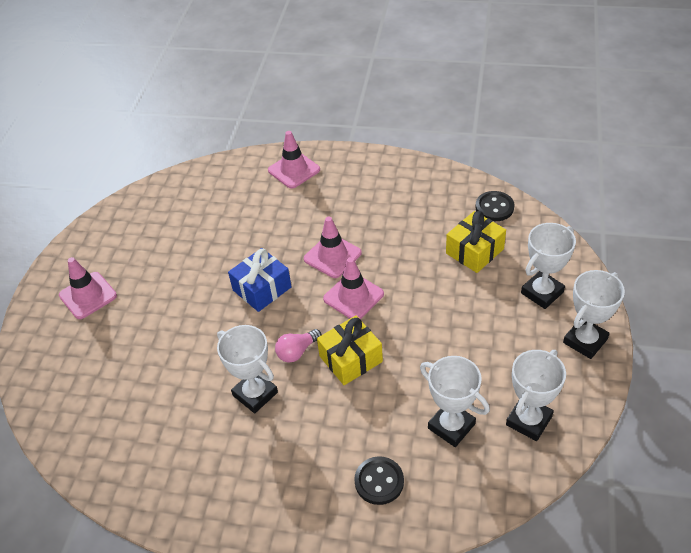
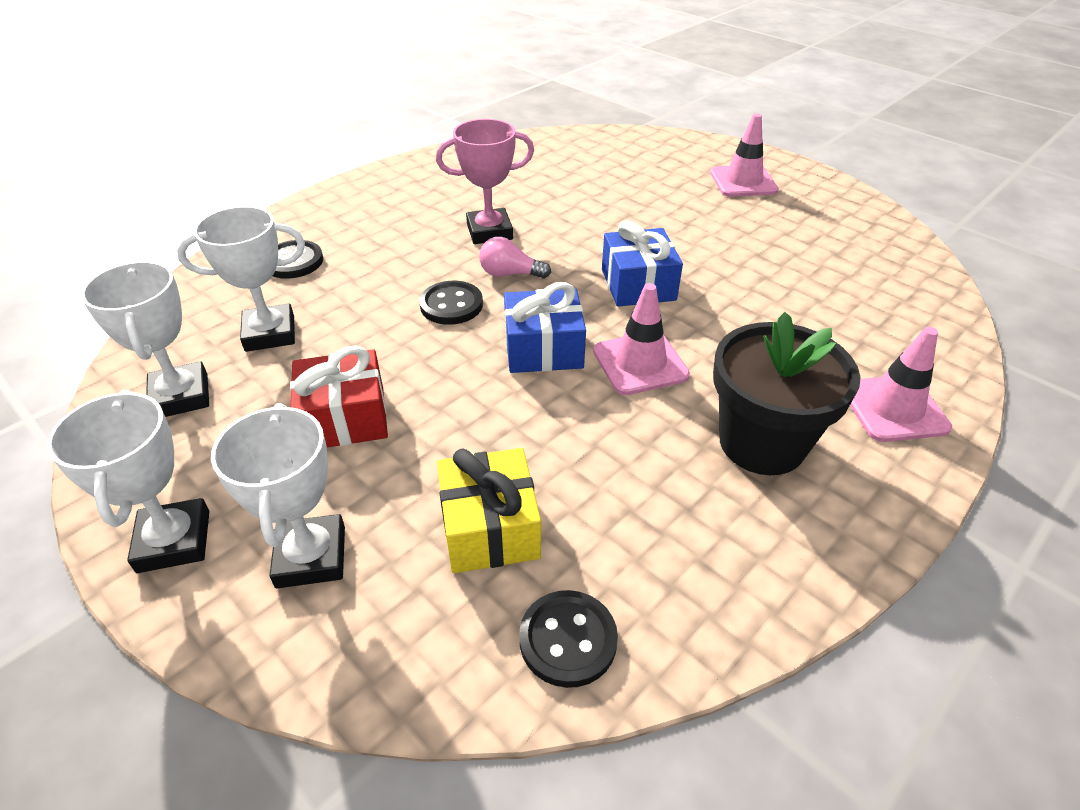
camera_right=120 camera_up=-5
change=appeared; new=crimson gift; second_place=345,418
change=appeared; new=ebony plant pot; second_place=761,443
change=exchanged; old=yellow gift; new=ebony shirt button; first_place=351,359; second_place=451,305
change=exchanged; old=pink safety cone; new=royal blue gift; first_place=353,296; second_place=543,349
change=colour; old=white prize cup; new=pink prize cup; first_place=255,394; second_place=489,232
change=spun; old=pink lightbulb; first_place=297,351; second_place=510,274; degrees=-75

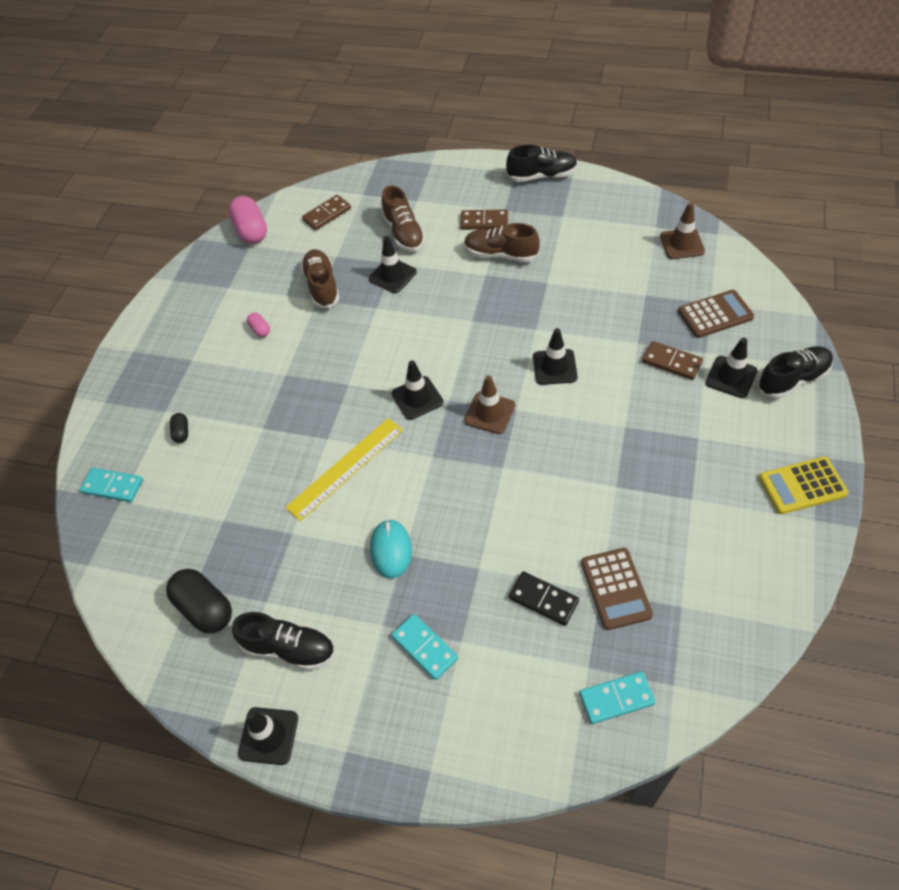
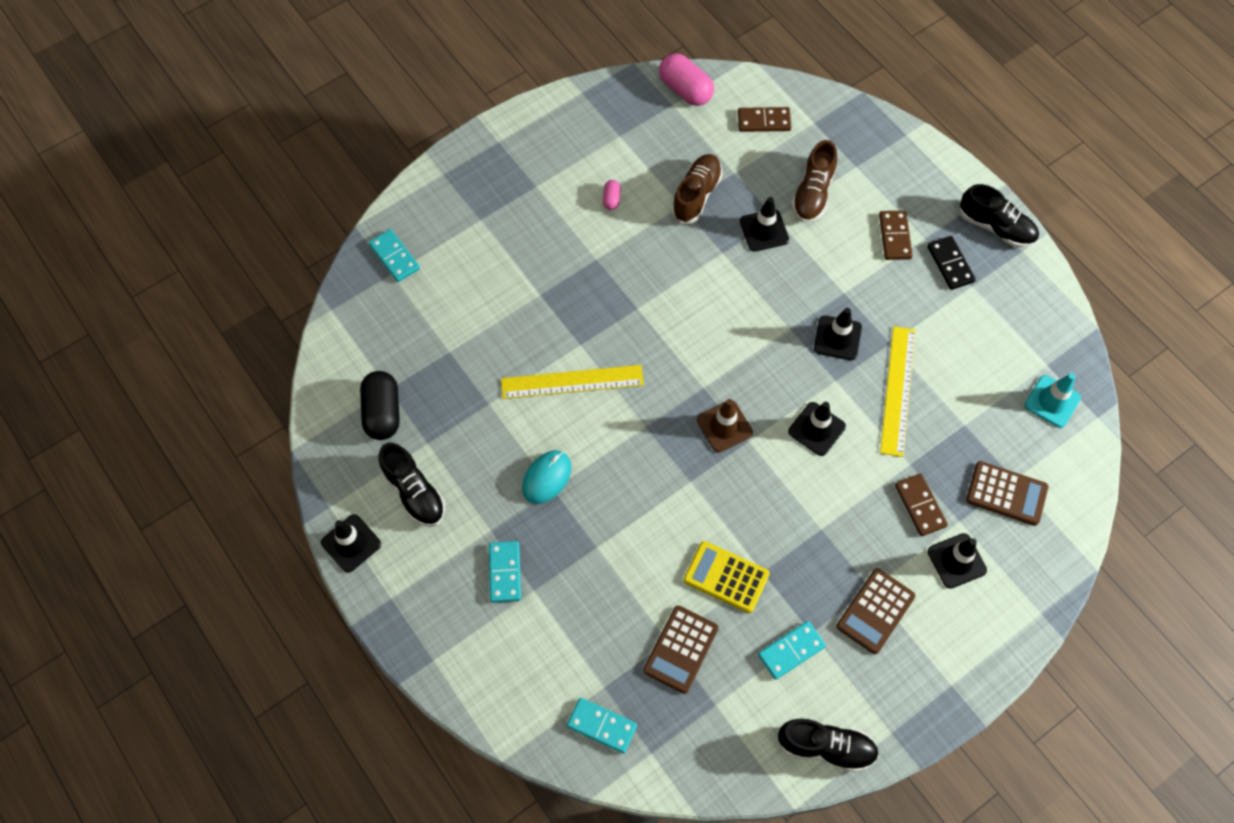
camera_right=35 camera_up=10
change=missing; old=ebony capsule; first_place=181,432
change=missing; old=russet sneaker; first_place=501,254
change=appeared; new=teal domino tile; second_place=791,650
change=appeared; new=russet adding machine; second_place=875,611
change=appeared; new=yellow ruler; second_place=897,390
change=relocated; old=ebony safety cone; first_place=417,398; second_place=837,338
change=relocated; old=ebony domino tile; first_place=543,599; second_place=950,264
change=relocated; old=ebony sneaker; first_place=792,380; second_place=826,747
change=relocated; old=yellow adding machine; first_place=802,486; second_place=726,577
change=colour; old=russet safety cone; new=teal safety cone; first_place=682,244; second_place=1052,401
change=spun; old=pink capsule; first_place=251,231; second_place=685,90; degrees=-60
change=spun; old=russet domino tile; first_place=484,222; second_place=894,236; degrees=45

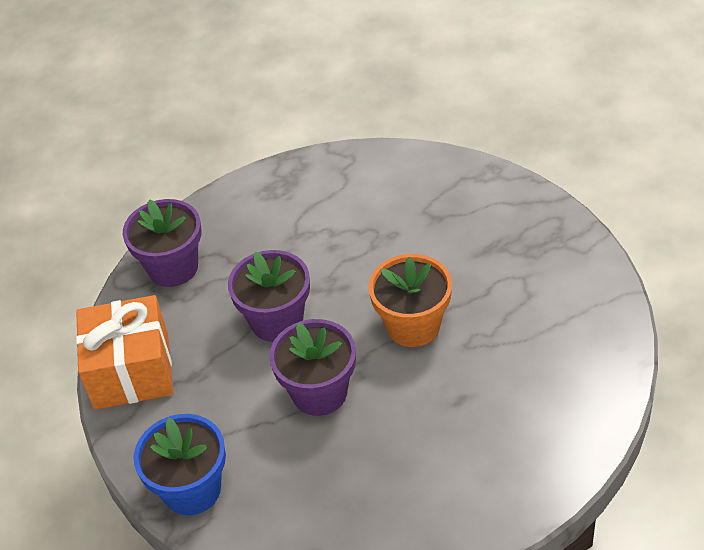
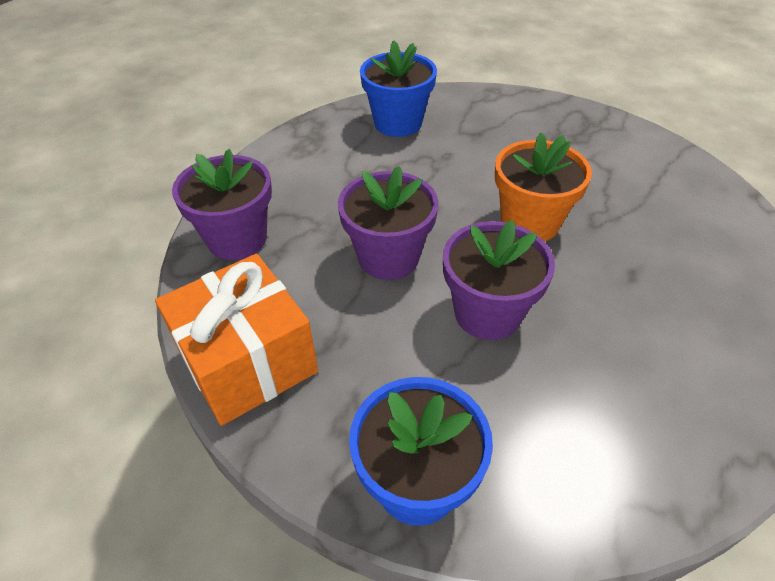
camera_right=-30 camera_up=0
change=appeared; new=royal blue plant pot; second_place=398,123

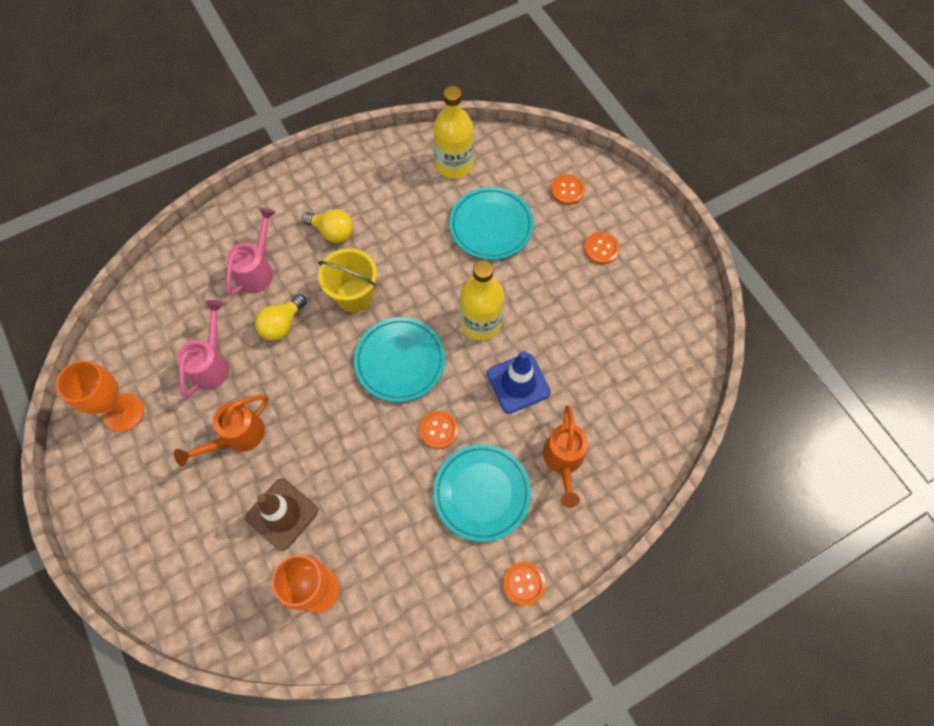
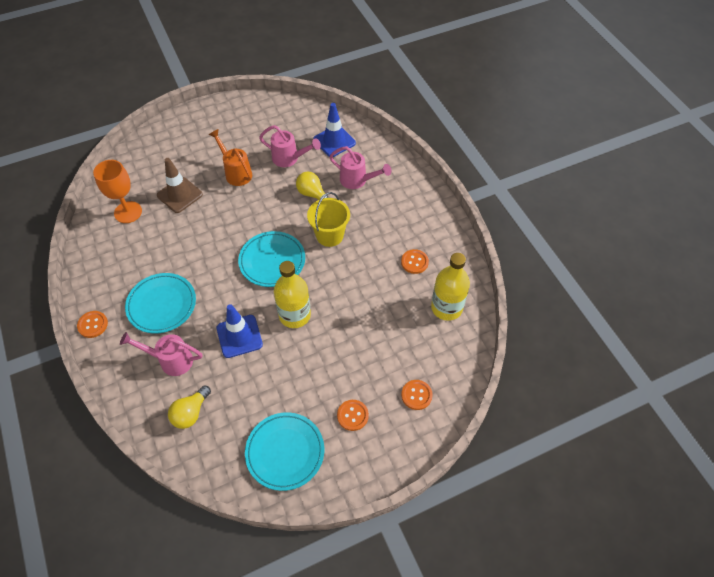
camera_right=95 camera_up=-10
change=missing; old=bright orange goblet; first_place=123,412
change=appeared; new=royal blue safety cone; second_place=334,141
change=relocated; old=yellow lightbulb; first_place=332,232; second_place=191,413
change=relocated; old=bright orange shirt button; first_place=438,430; second_place=414,262
change=relocated; old=teal dinner plate; first_place=491,226; second_place=285,452
change=colour; old=bright orange watering pot; new=pink watering pot; first_place=563,461; second_place=170,360

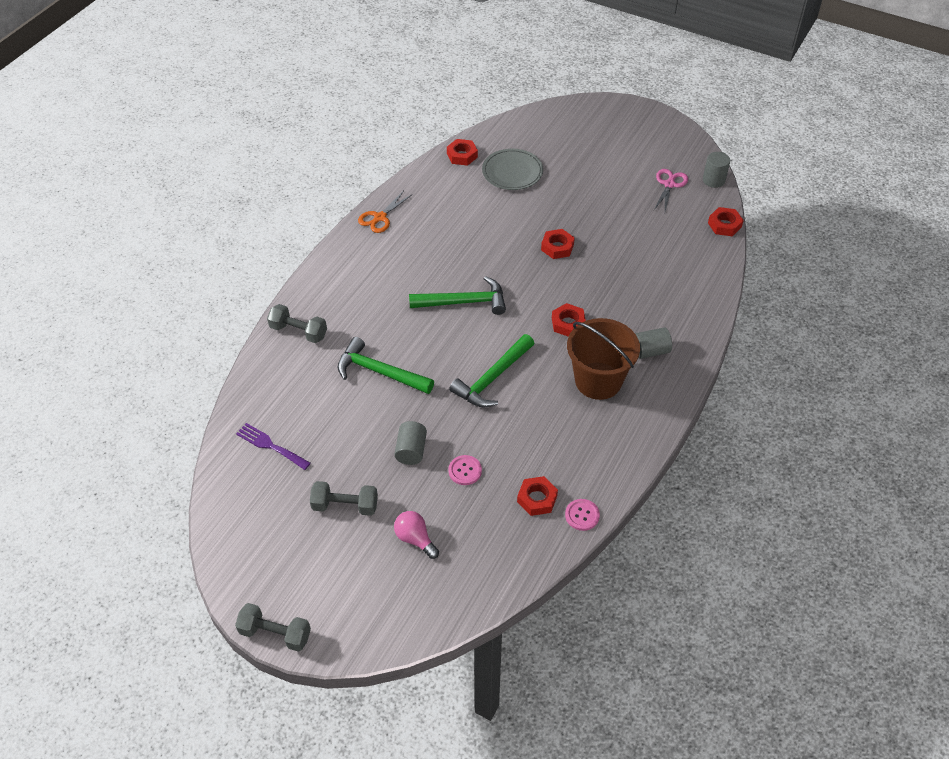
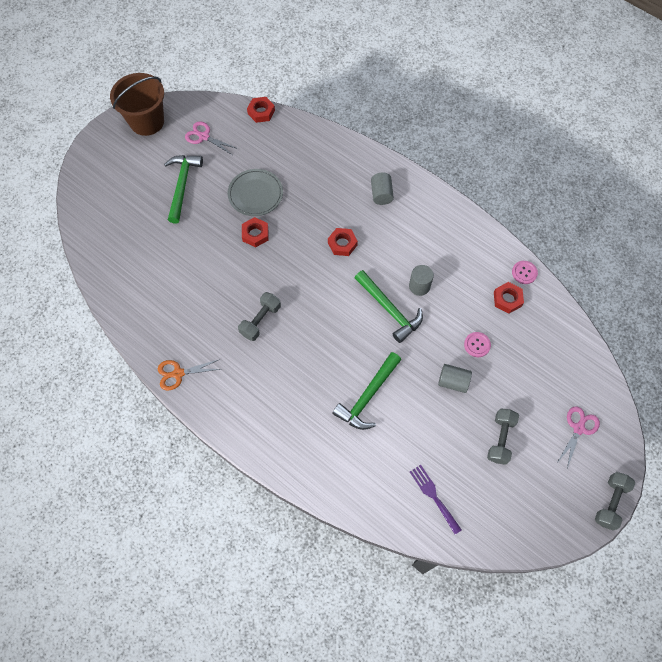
camera_right=-80 camera_up=15
change=missing; old=pink lightbulb; first_place=415,539
change=missing; old=crimson hex nut; first_place=462,155
change=appeared; new=pink pair of scissors; second_place=578,428
change=relocated; old=gray free weight; first_place=298,331; second_place=260,320
change=relocated; old=emerald carpenter's hammer; first_place=463,302; second_place=182,186
change=relocated; old=gray dinner plate; first_place=512,172; second_place=255,194
change=relocated; old=russet bucket; first_place=598,381; second_place=147,121
change=relocated; old=gray cylinder; first_place=713,180; second_place=419,286
change=spun; old=violet table fork; first_place=270,445; second_place=433,496; degrees=105
change=spun; old=bright orange pair of scissors; first_place=380,217; second_place=178,373; degrees=120

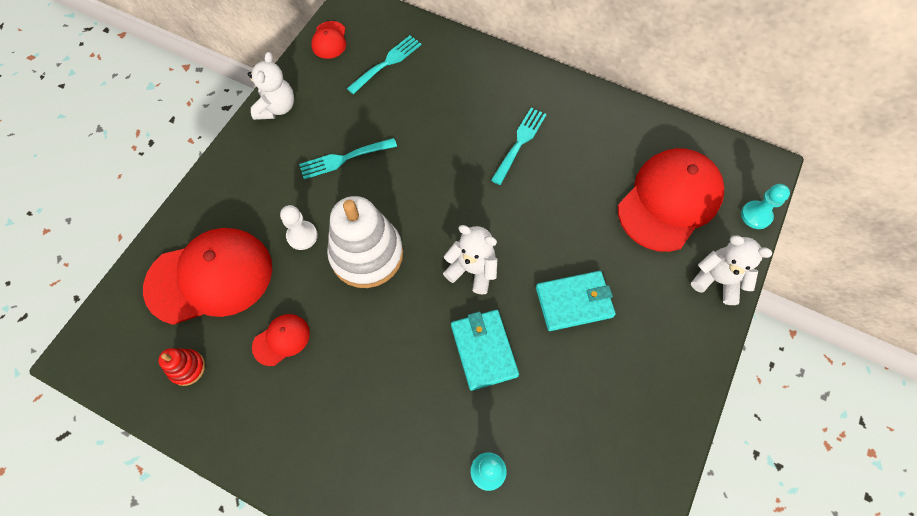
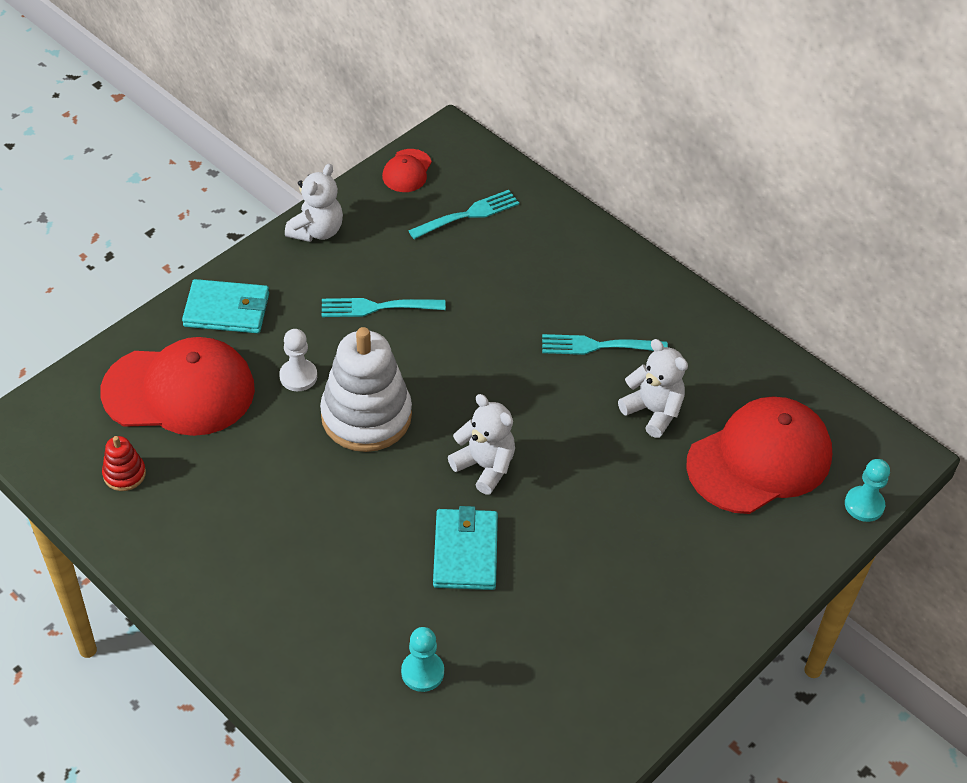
camera_right=15 camera_up=-15
change=missing; old=crimson baseball cap; first_place=281,340
change=relocated; old=teal wallet; first_place=574,302; second_place=227,310
change=relocated; old=white stuffed bear; first_place=717,280; second_place=653,411
change=spun; old=teal table fork; first_place=520,143; second_place=598,346; degrees=-135

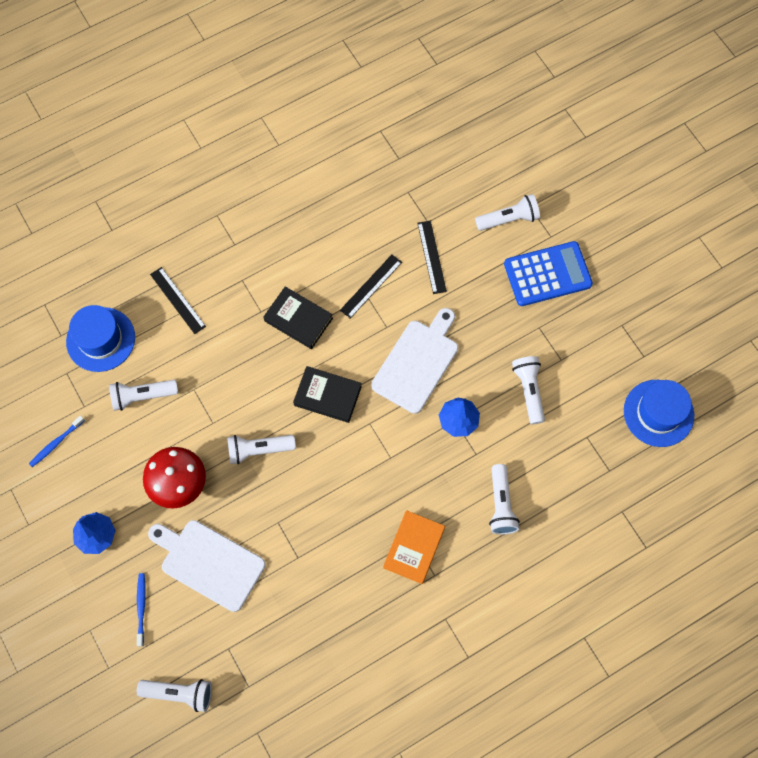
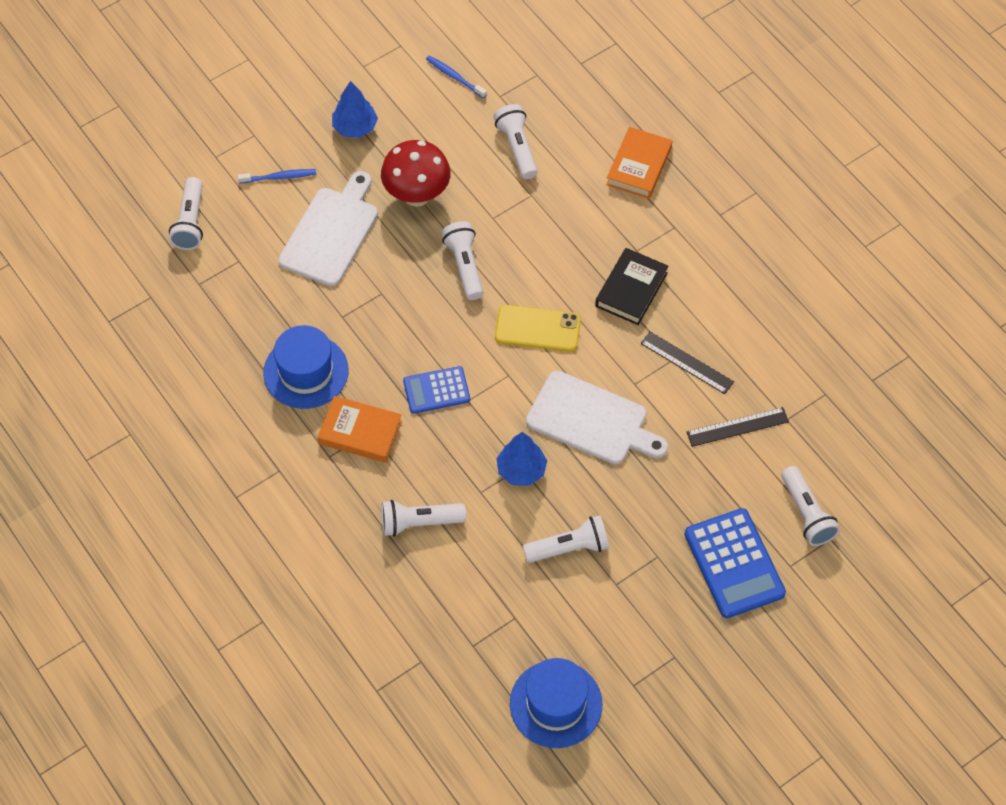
camera_right=85 camera_up=-10
change=appeared; new=royal blue adding machine; second_place=436,390
change=relocated; old=royal blue hat; first_place=100,339; second_place=306,371
change=exchanged; old=ebony ruler; new=bright orange hardcover; first_place=177,300; second_place=639,166
change=exchanged; old=ebony hardcover; new=yellow smartphone; first_place=327,396; second_place=537,329

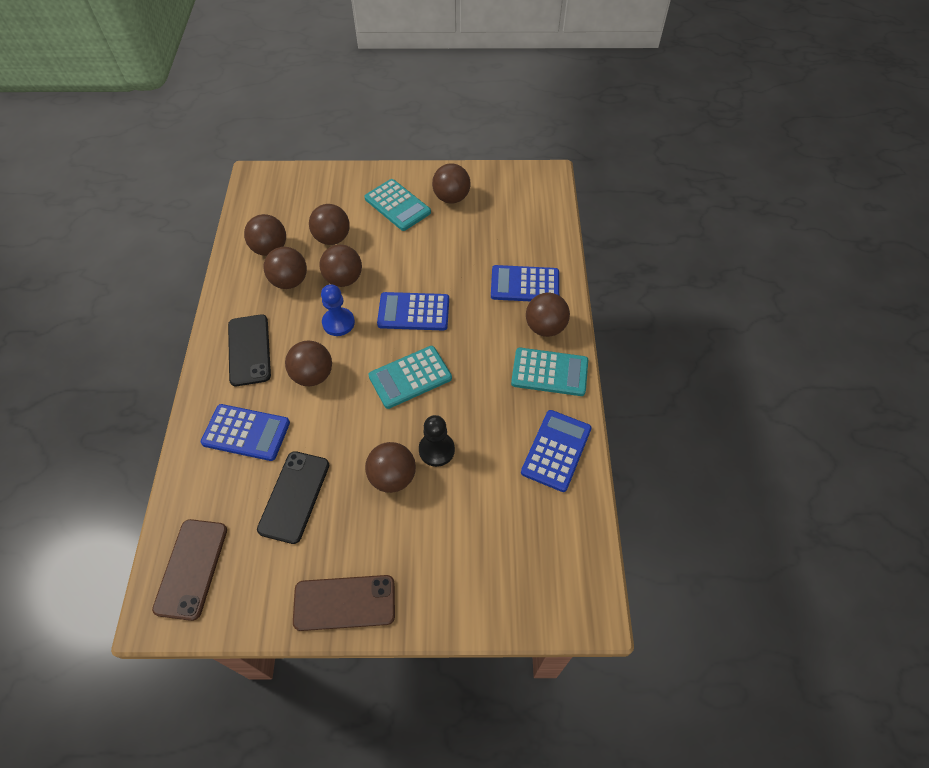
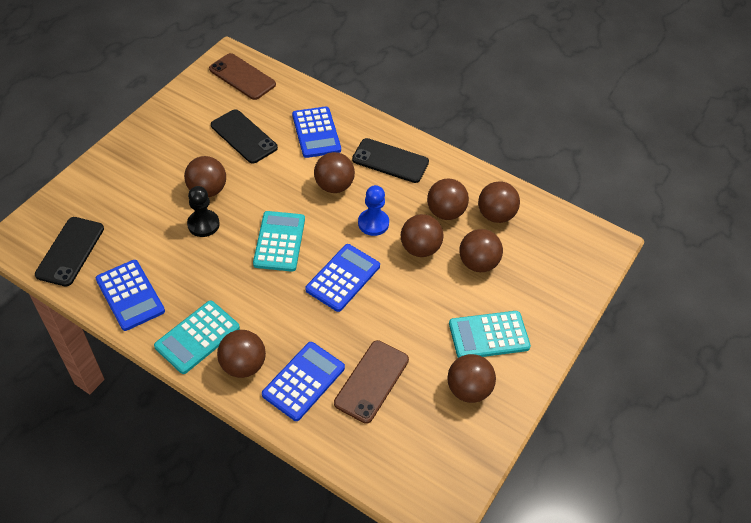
camera_right=120 camera_up=-5
change=appeared; new=ebony smartphone; second_place=70,251
change=relocated; old=russet smartphone; first_place=344,603; second_place=371,381
change=spun; old=royal blue adding machine; first_place=246,433; second_place=316,133; degrees=-60

